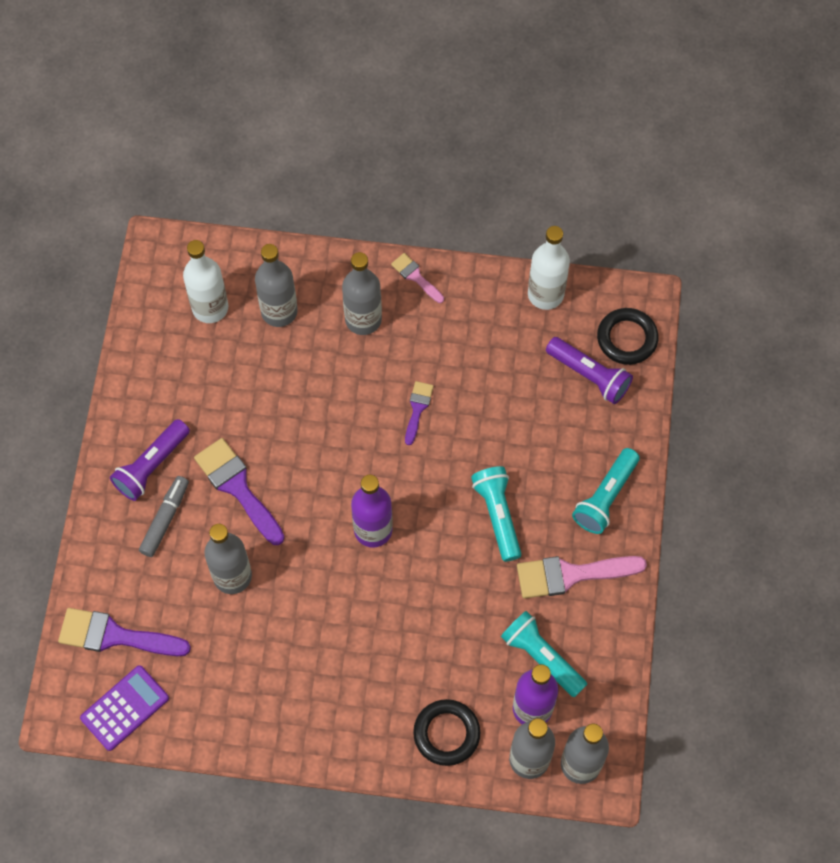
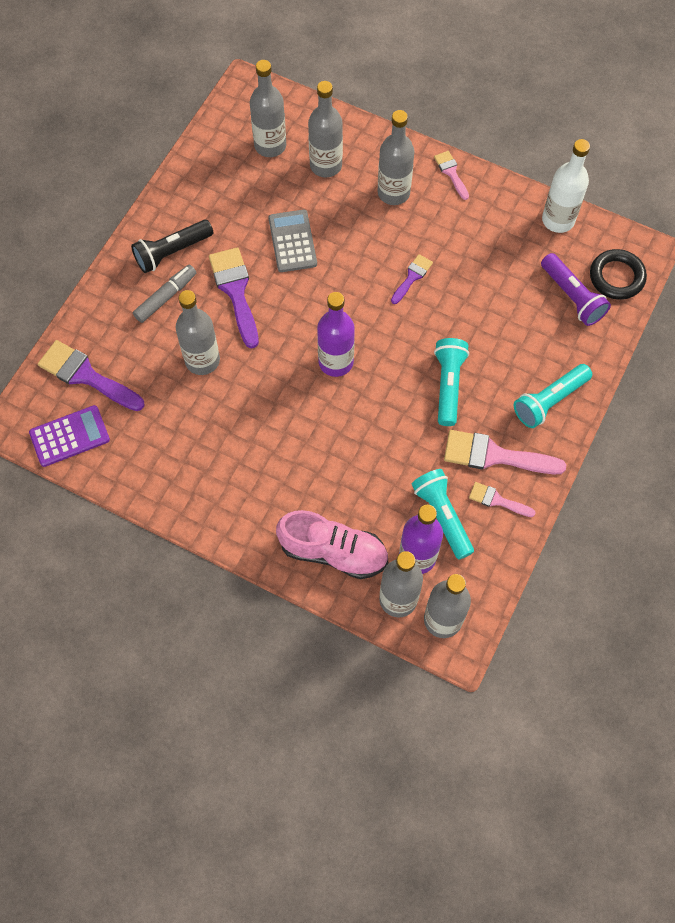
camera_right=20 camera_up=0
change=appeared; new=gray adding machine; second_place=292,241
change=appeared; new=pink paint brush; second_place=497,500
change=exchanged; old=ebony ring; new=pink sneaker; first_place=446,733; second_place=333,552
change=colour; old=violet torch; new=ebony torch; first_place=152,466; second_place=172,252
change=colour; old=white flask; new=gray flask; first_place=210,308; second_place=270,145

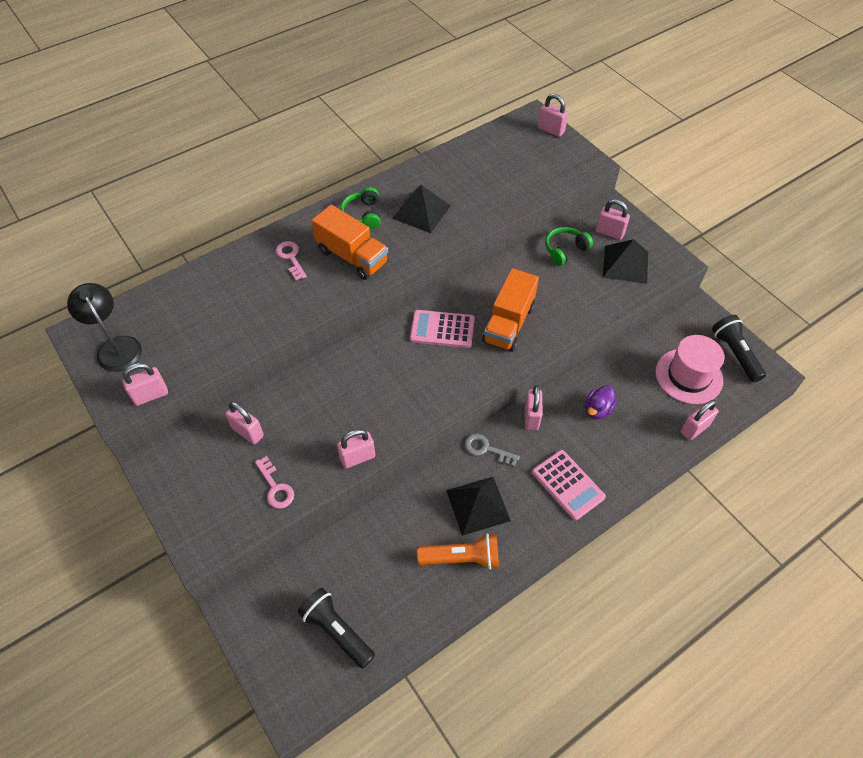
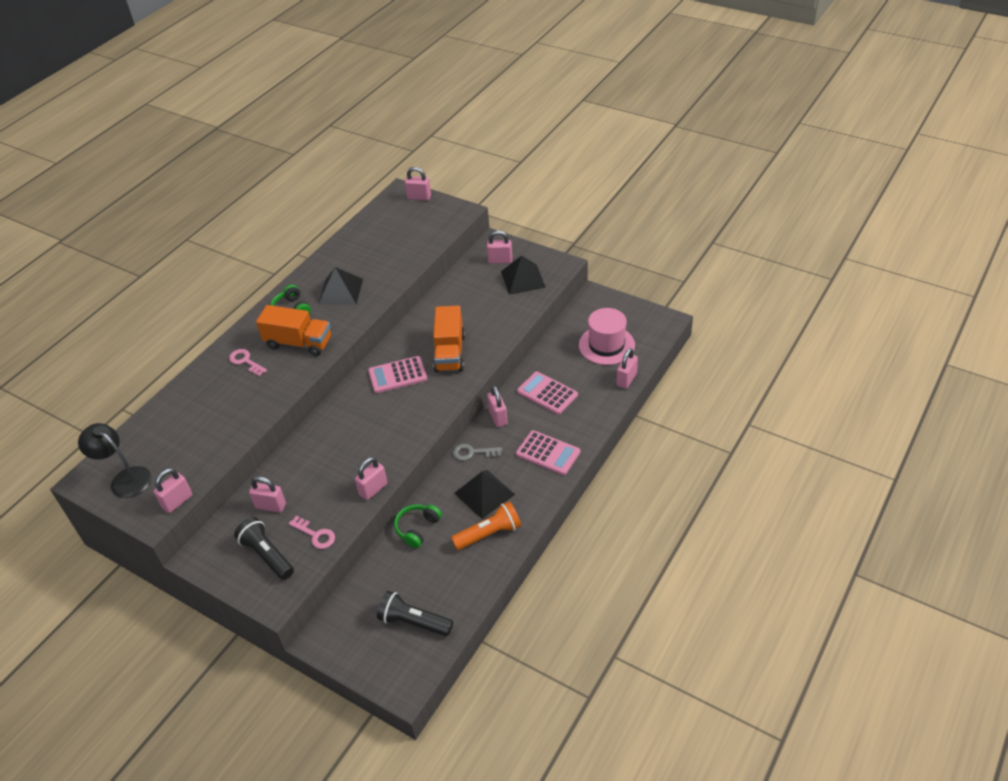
camera_right=-20 camera_up=-10
change=relocated; old=emerald over-ear headphones; first_place=565,250; second_place=417,528
change=relocated; old=ebony torch; first_place=735,353; second_place=267,555
change=exchanged; old=violet duck; new=pink adding machine; first_place=597,409; second_place=547,393

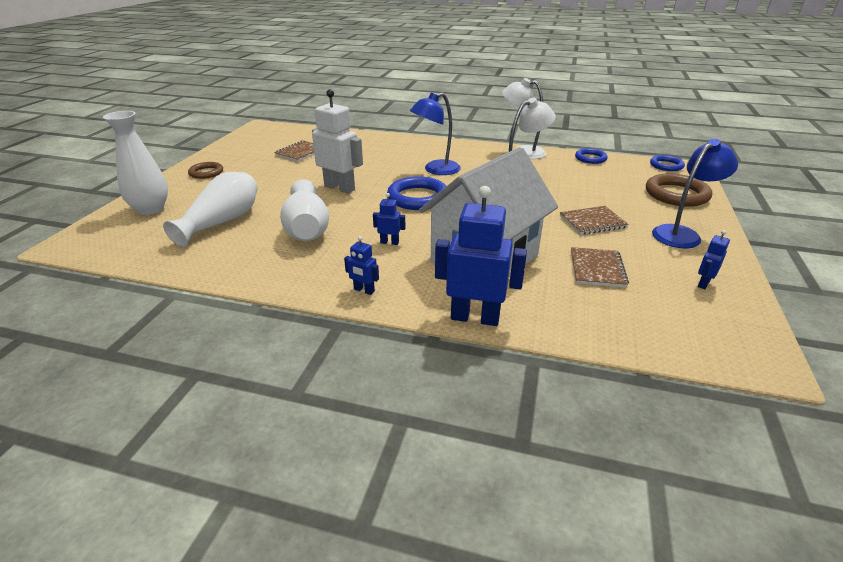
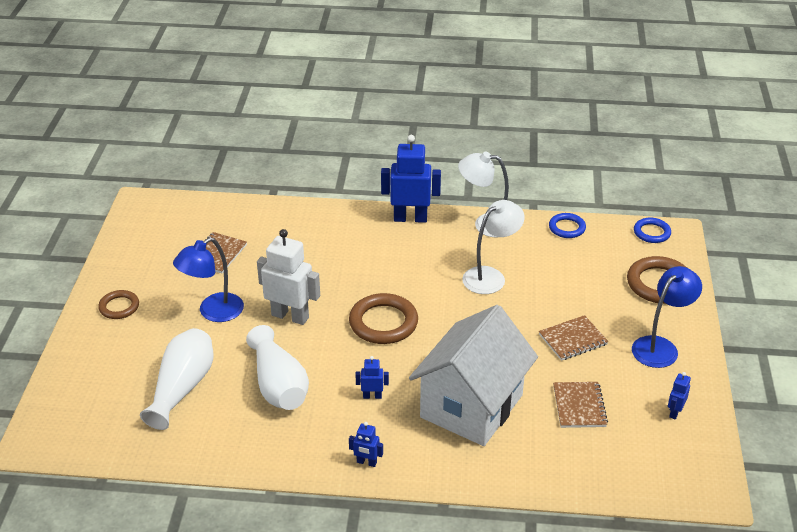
camera_right=-10 camera_up=5
change=missing; old=white flower vase; first_place=151,209
change=relocated; old=royal blue desk lamp; first_place=435,170; second_place=213,312
change=relocated; old=royal blue robot figure; first_place=475,317; second_place=410,218
change=colour; old=royal blue ring; new=russet ring; first_place=418,198; second_place=383,323

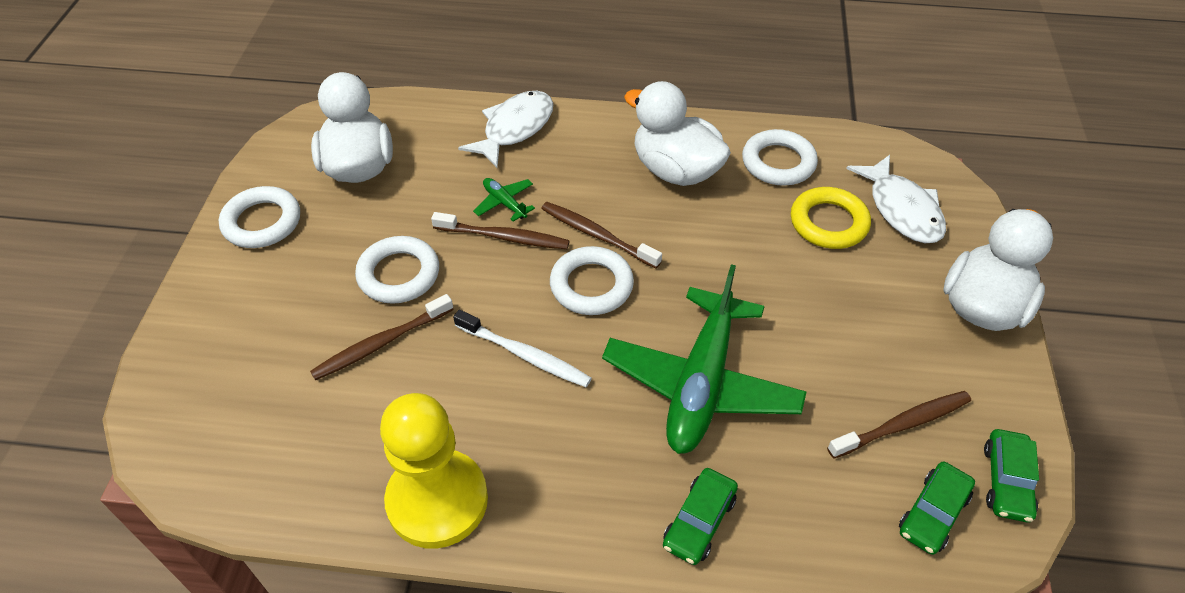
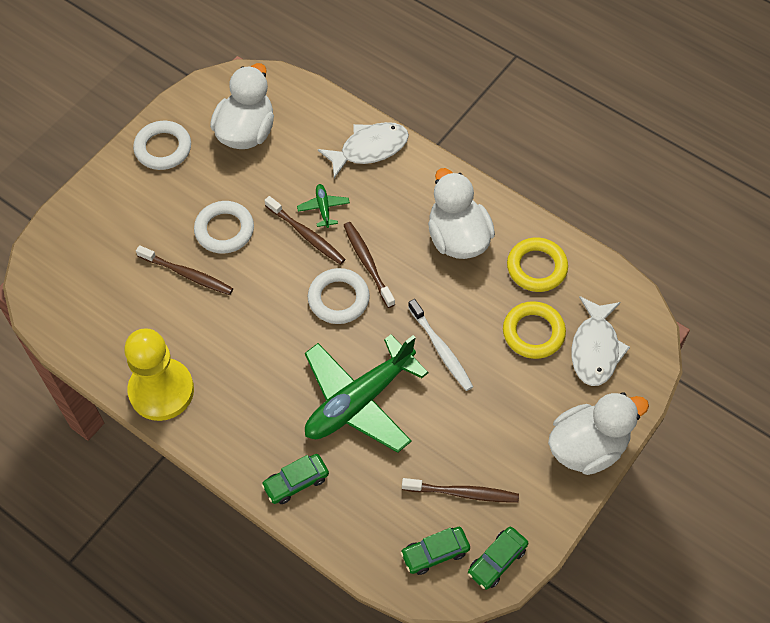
camera_right=30 camera_up=10
change=relocated; old=white toothbrush; first_place=524,355; second_place=441,349
change=colour; old=white ring; new=yellow ring; first_place=778,162; second_place=536,267
change=spun; old=russet toothbrush; first_place=381,343; second_place=187,274; degrees=-150

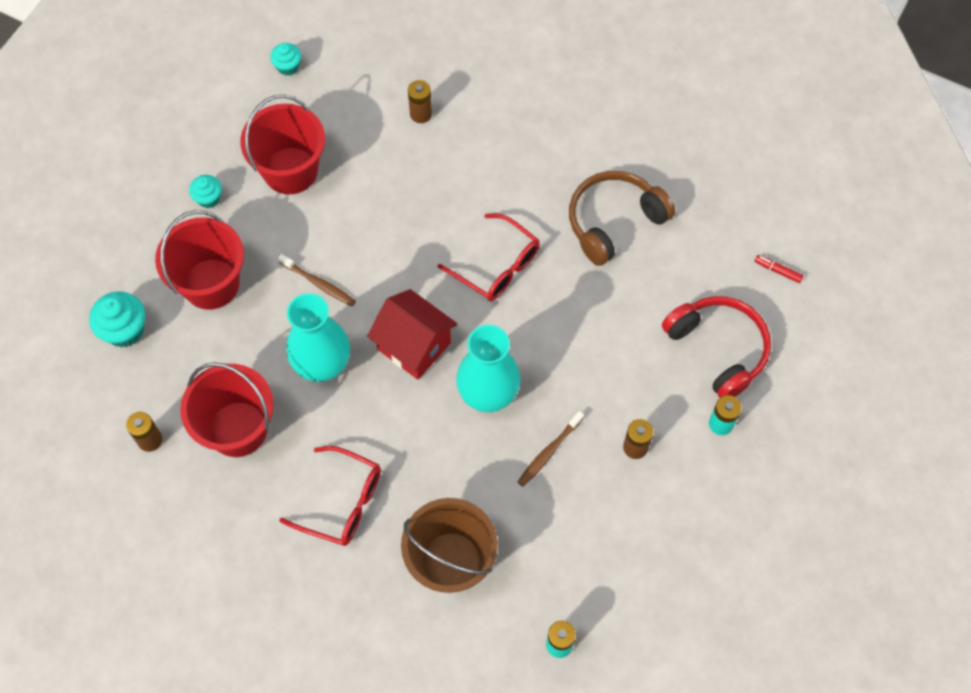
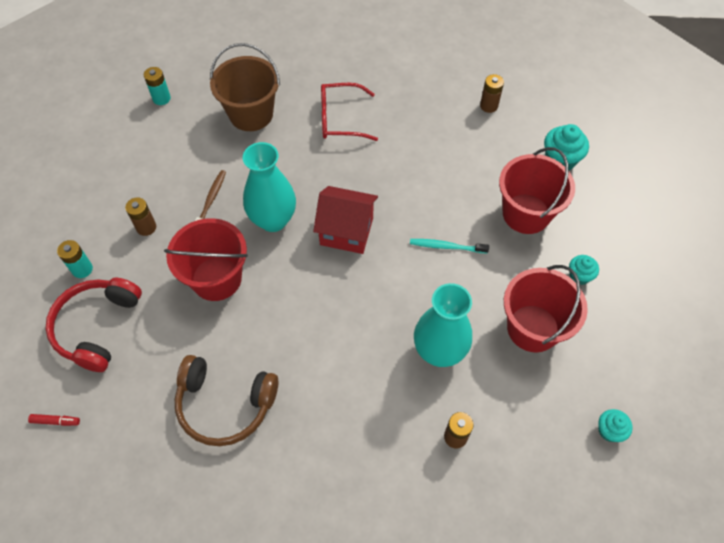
camera_right=155 camera_up=-5
change=missing; old=crimson eyeglasses; first_place=497,266
change=relocated; old=crimson bucket; first_place=238,429; second_place=216,278
change=relocated; old=teal flower vase; first_place=322,365; second_place=439,351
change=colour; old=russet toothbrush; new=teal toothbrush; first_place=319,284; second_place=446,246
change=spun; old=russet over-ear headphones; first_place=614,221; second_place=225,405; degrees=75
change=spun; old=crimson over-ear headphones; first_place=718,349; second_place=97,327; degrees=75

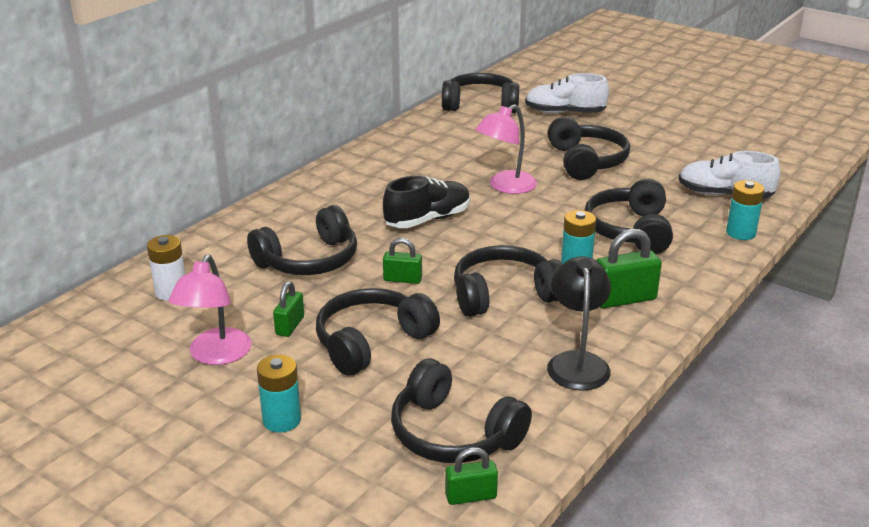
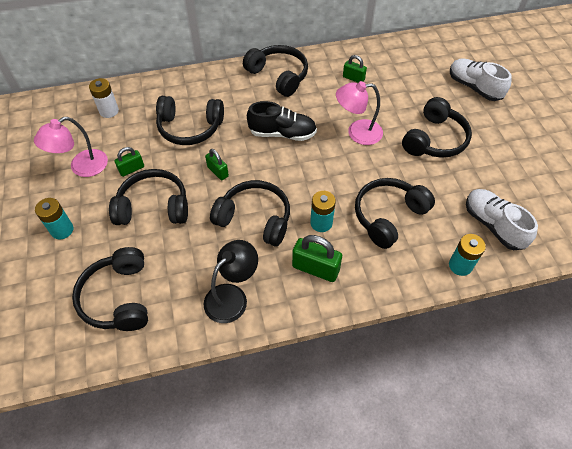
camera_right=40 camera_up=25
change=relocated; old=ebony over-ear headphones; first_place=480,105; second_place=278,76
change=relocated; old=emerald lock; first_place=471,496; second_place=353,78

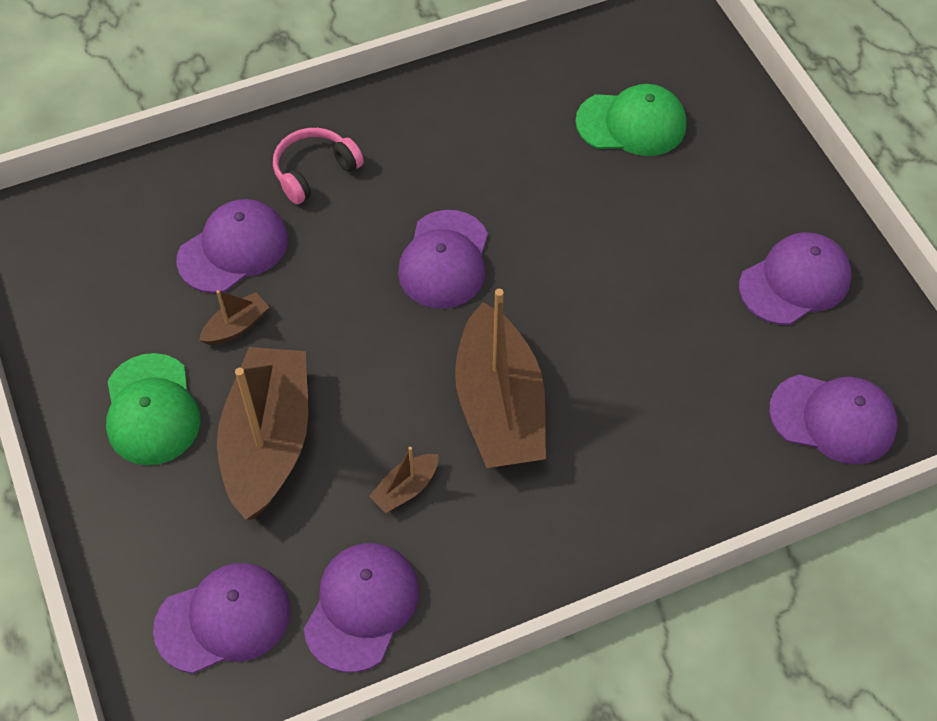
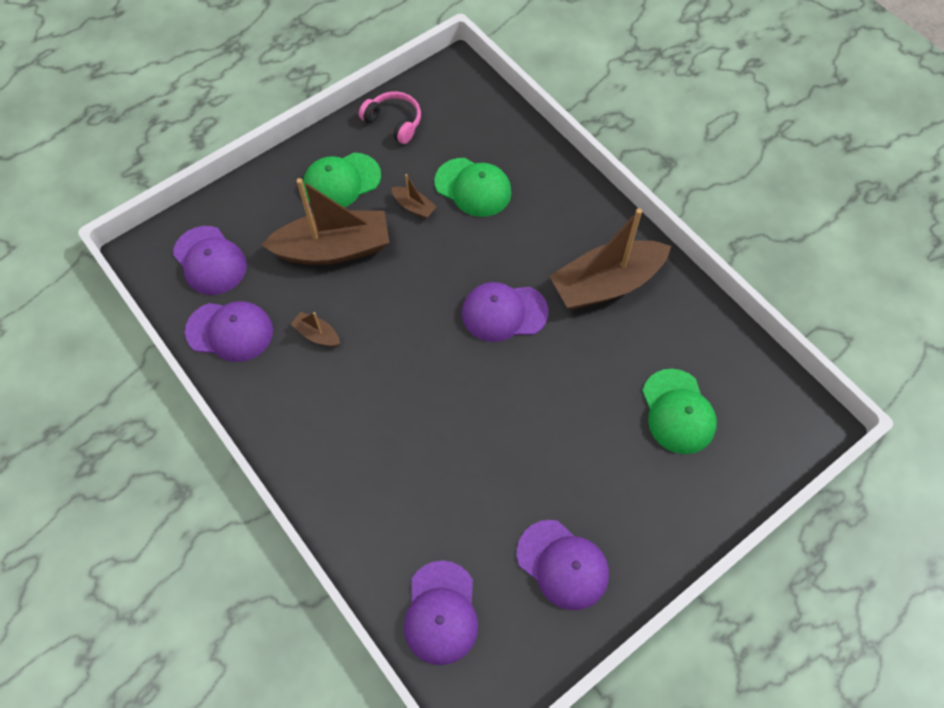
camera_right=75 camera_up=5
change=relocated; old=pink over-ear headphones; first_place=314,171; second_place=394,122
change=relocated; old=russet sailboat; first_place=499,406; second_place=606,284
change=colour; old=violet baseball cap; new=emerald baseball cap; first_place=233,249; second_place=473,187

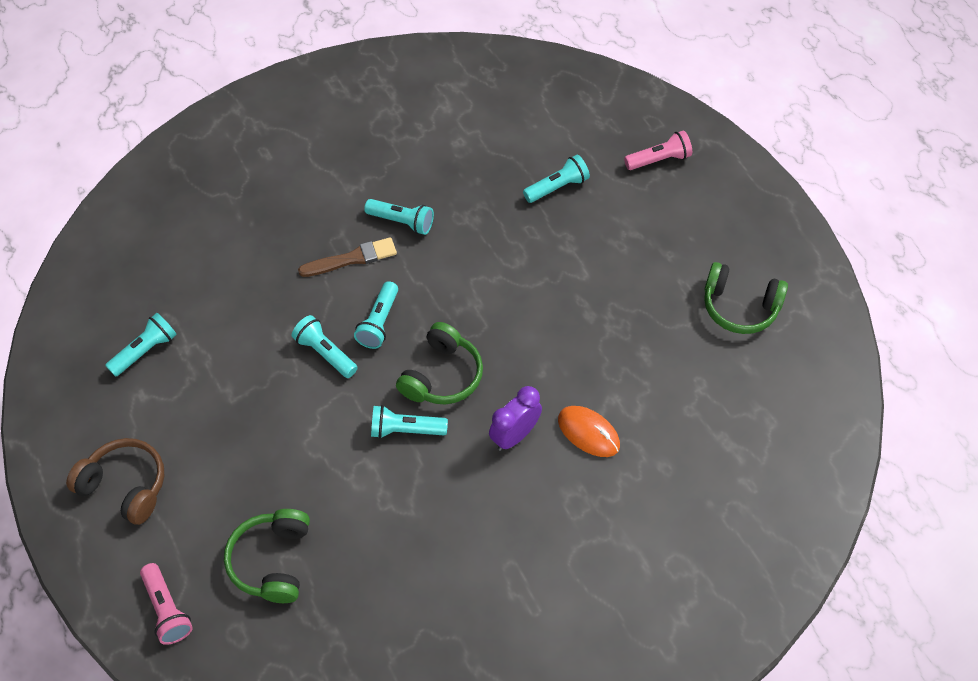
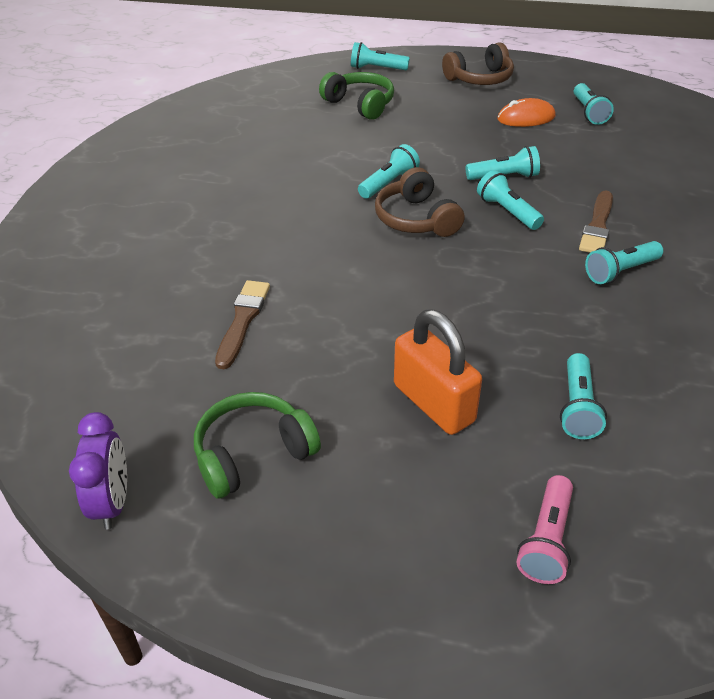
camera_right=130 camera_up=-15
change=appeared; new=russet paint brush; second_place=243,321
change=appeared; new=bright orange lock; second_place=433,403
change=relocated; old=violet bedside clock; first_place=514,435; second_place=113,502
change=relocated; old=bright orange mouse; first_place=588,432; second_place=526,118
change=colour; old=pink torch; new=teal torch; first_place=167,609; second_place=377,69
change=colour; old=emerald over-ear headphones; new=russet over-ear headphones; first_place=442,375; second_place=416,219

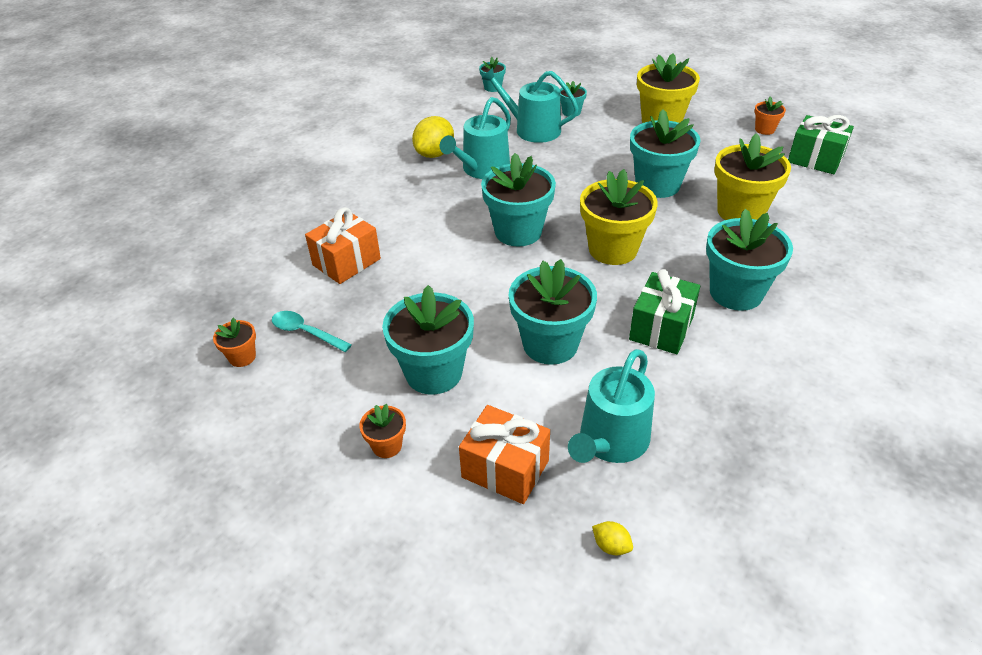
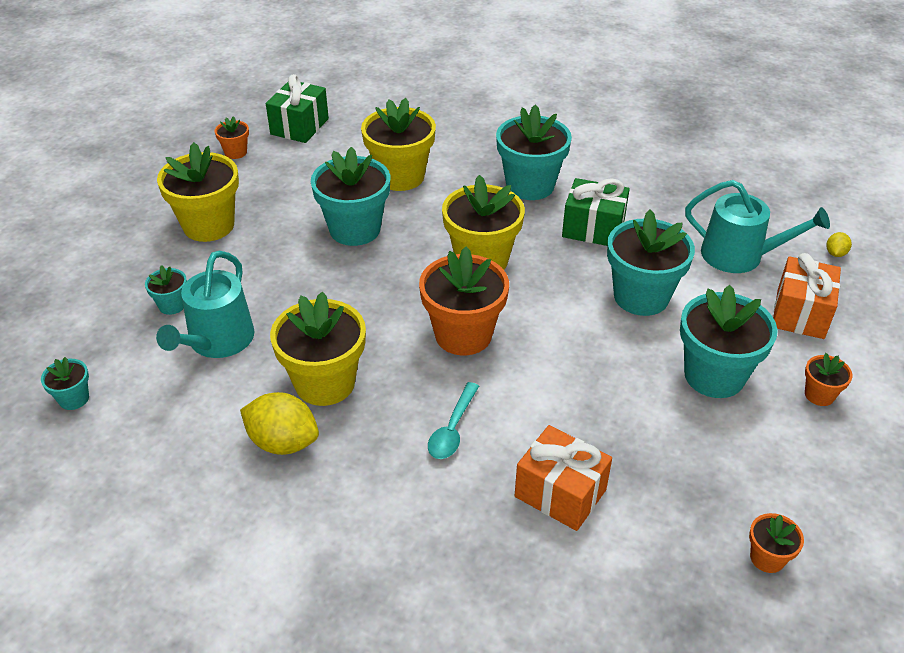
camera_right=-100 camera_up=0
change=relocated; old=teal spoon; first_place=306,332; second_place=452,429
change=exchanged; old=teal watering pot; new=yellow plant pot; first_place=482,169; second_place=325,383
change=colour; old=teal plant pot; new=bright orange plant pot; first_place=518,232; second_place=463,335

